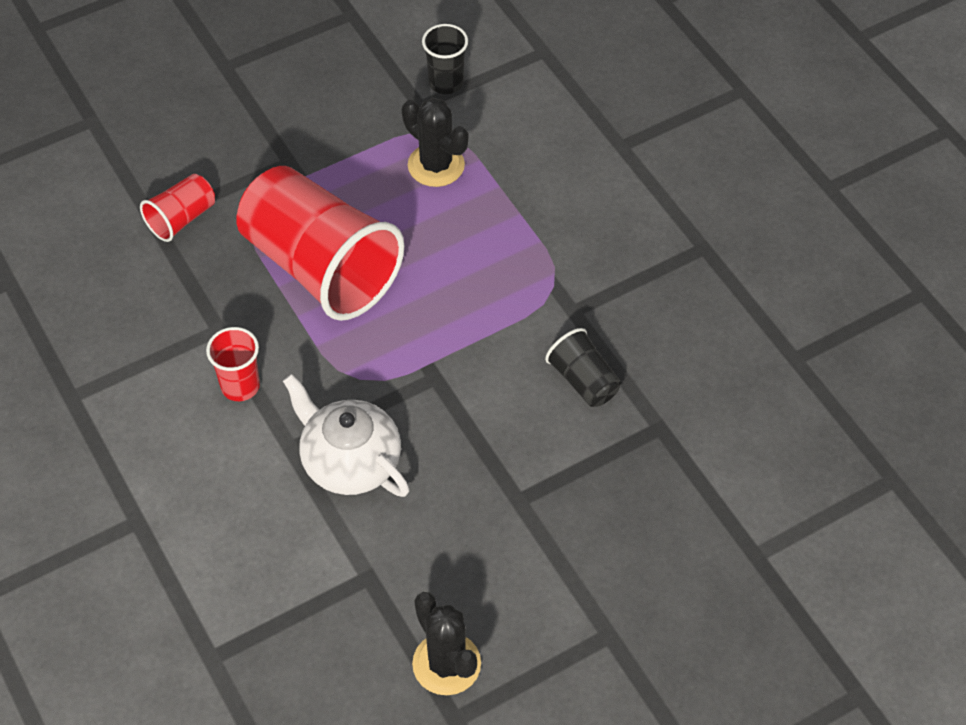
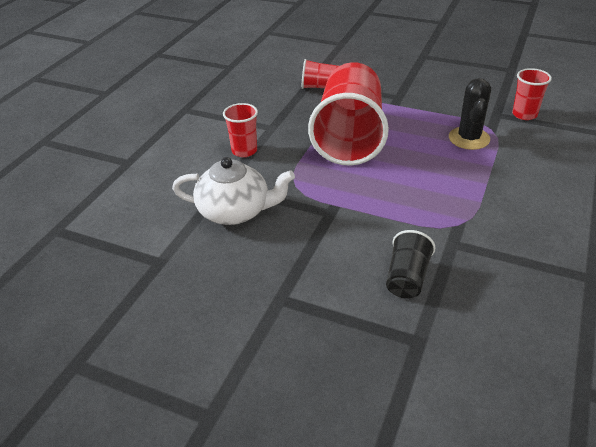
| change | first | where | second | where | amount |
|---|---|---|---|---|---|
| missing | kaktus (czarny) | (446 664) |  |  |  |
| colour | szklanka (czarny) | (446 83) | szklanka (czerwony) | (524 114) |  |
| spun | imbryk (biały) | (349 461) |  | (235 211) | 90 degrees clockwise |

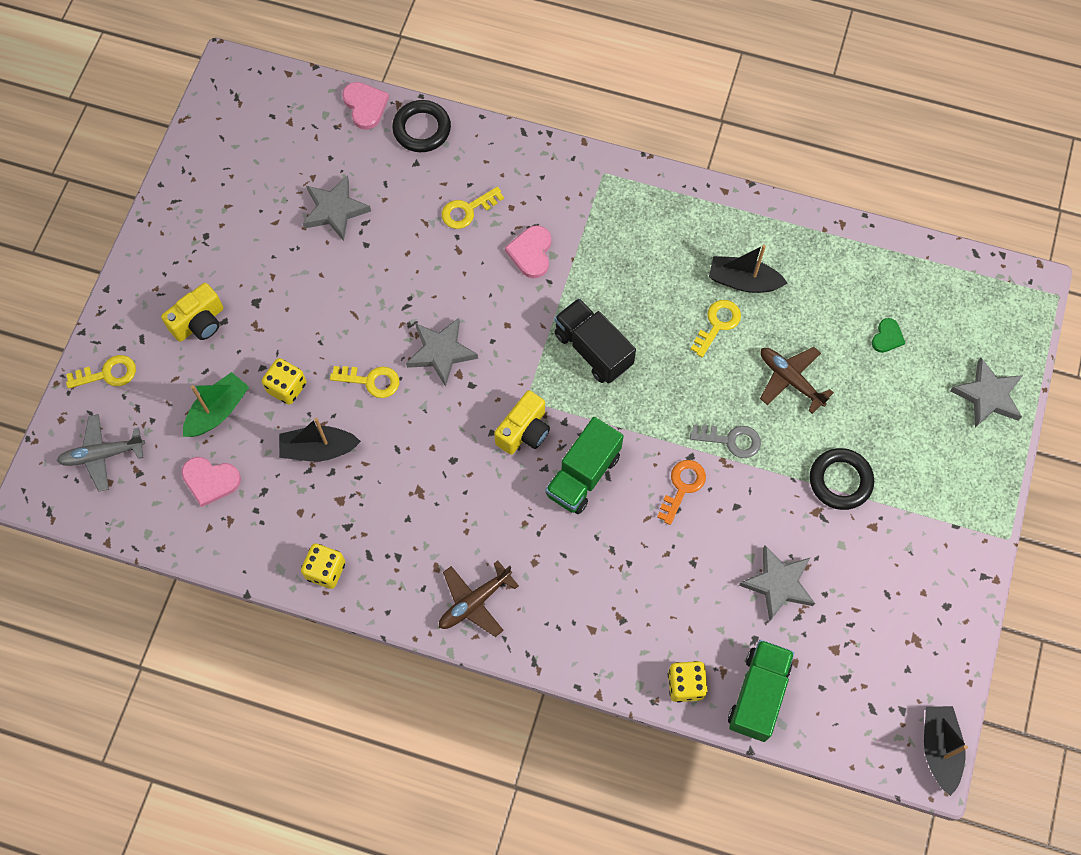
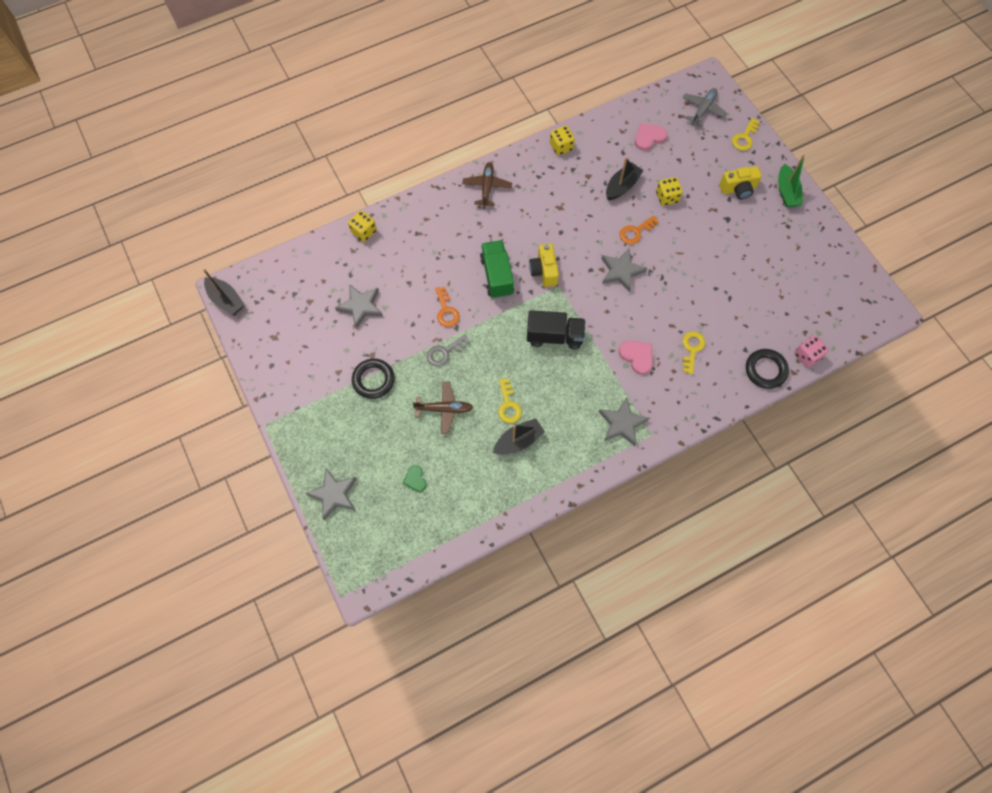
| change | first | where | second | where | amount |
|---|---|---|---|---|---|
| missing | ciężarówka (zielony) | (758 694) |  |  |  |
| relocated | łódka (zielony) | (218 411) |  | (786 192) |  |
| relocated | gwiazda (szary) | (335 210) |  | (622 423) |  |
| exchanged | serce (różowy) | (365 106) | kostka do gry (różowy) | (807 356) |  |
| colour | klucz (żółty) | (371 381) | klucz (pomarańczowy) | (635 232) |  |
| spun | aparat fotograficzny (żółty) | (199 323) |  | (738 189) | 105 degrees counterclockwise |

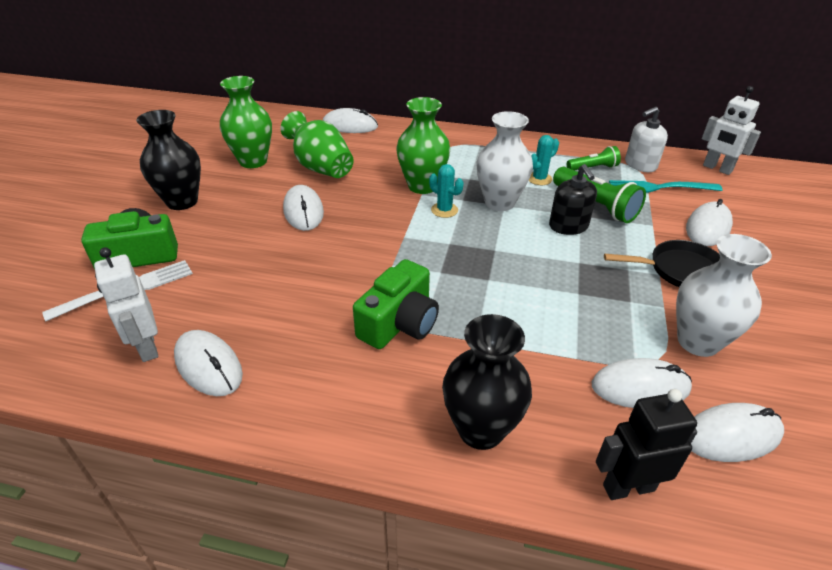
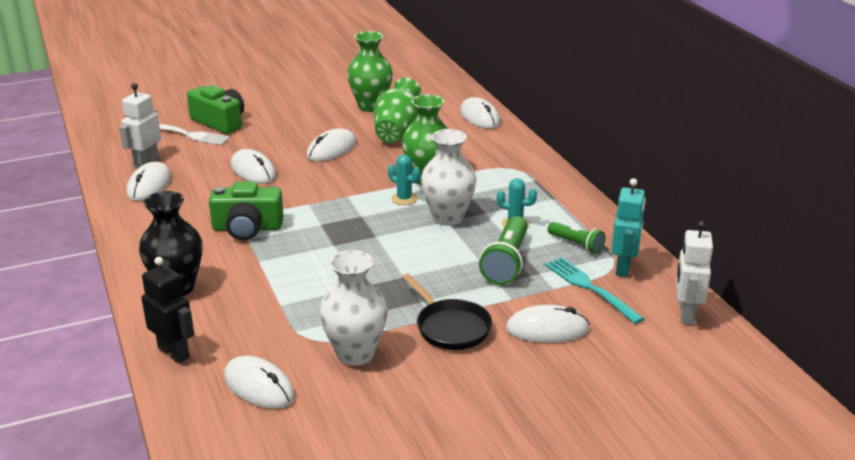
| change | first | where | second | where | amount |
|---|---|---|---|---|---|
| missing | wazon (czarny) | (182 201) |  |  |  |
| missing | dozownik mydła (czarny) | (568 226) |  |  |  |
| relocated | myszka (biały) | (640 387) |  | (253 170) |  |
| exchanged | dozownik mydła (biały) | (640 165) | robot (turkusowy) | (623 268) |  |
| spun | kaktus (turkusowy) | (444 210) |  | (404 199) | 60 degrees counterclockwise |

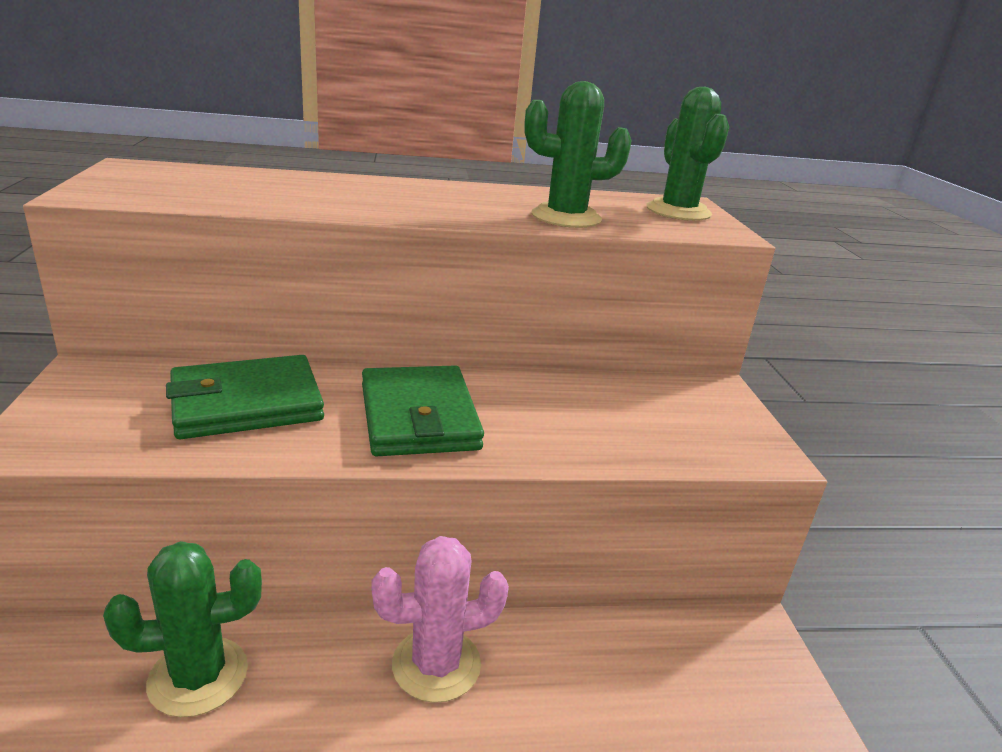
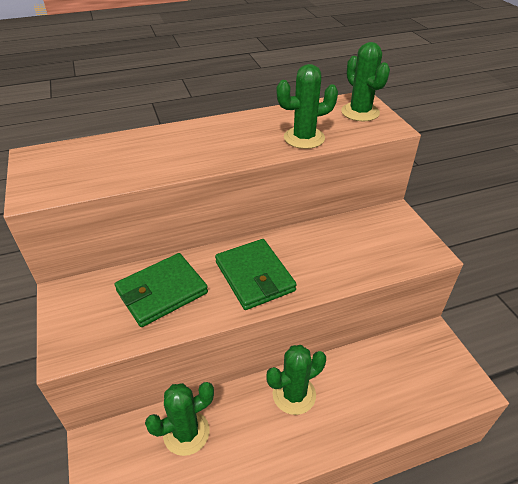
| change | first | where | second | where | amount |
|---|---|---|---|---|---|
| colour | kaktus (różowy) | (436 664) | kaktus (zielony) | (294 394) |  |

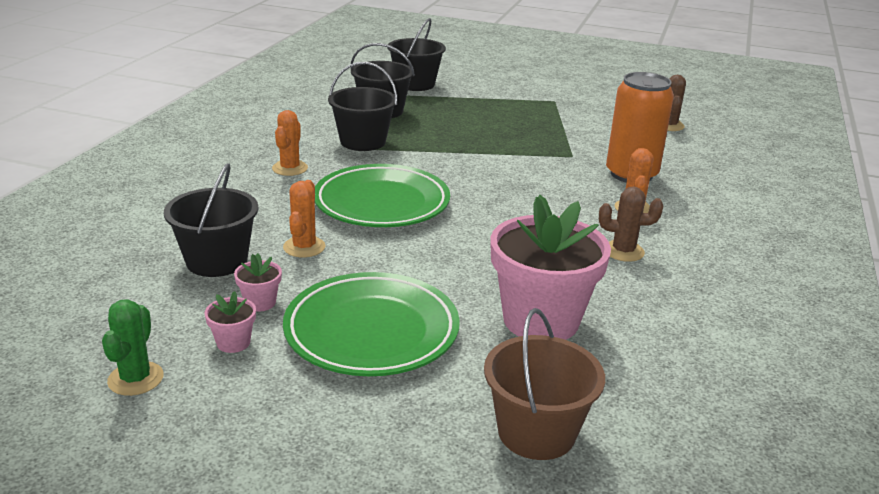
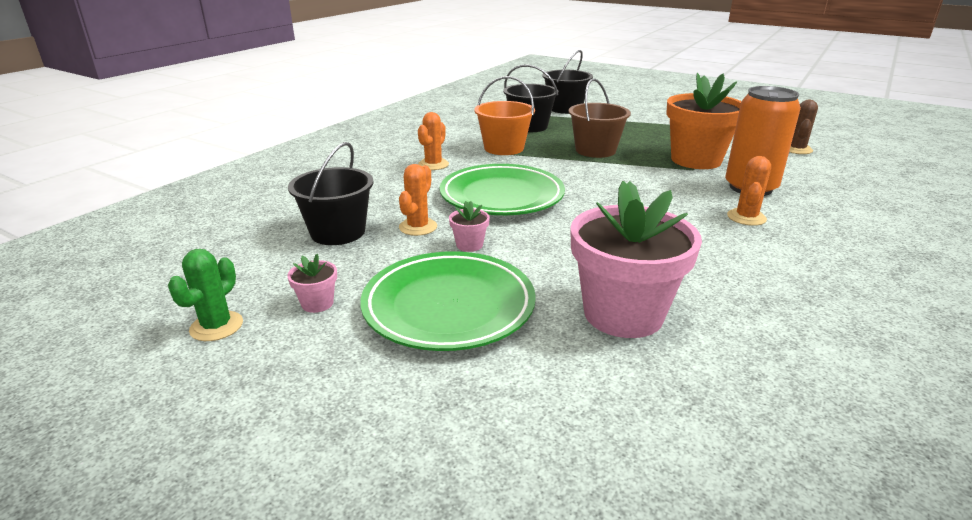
| change | first | where | second | where | amount |
|---|---|---|---|---|---|
| missing | kaktus (brązowy) | (623 251) |  |  |  |
| appeared |  |  | doniczka (pomarańczowy) | (696 160) |  |
| relocated | doniczka (różowy) | (260 302) |  | (469 245) |  |
| relocated | wiadro (brązowy) | (536 432) |  | (595 150) |  |
| colour | wiadro (czarny) | (363 142) | wiadro (pomarańczowy) | (504 148) |  |

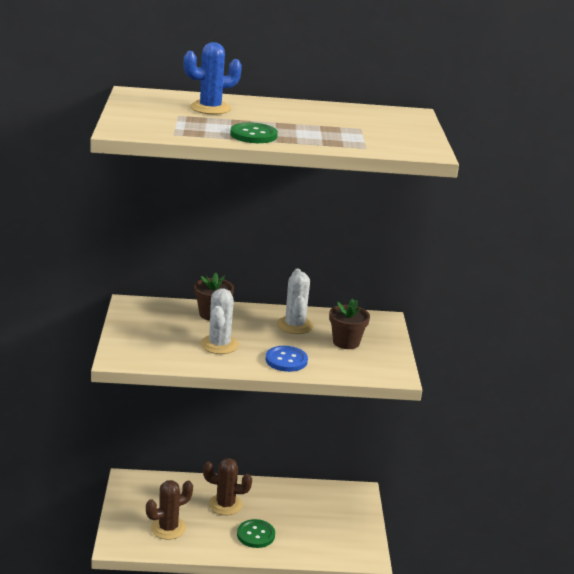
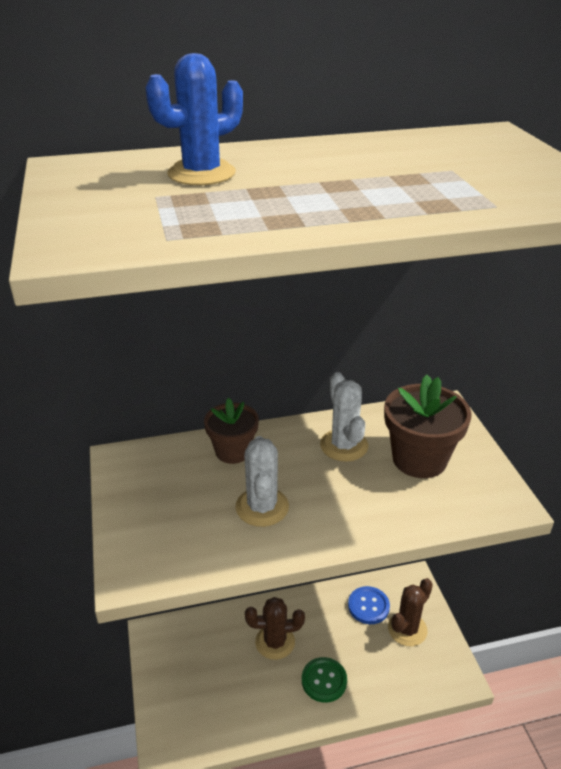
| change | first | where | second | where | amount |
|---|---|---|---|---|---|
| missing | guzik (zielony) | (253 135) |  |  |  |
| relocated | kaktus (brązowy) | (168 528) |  | (407 629) |  |
| relocated | guzik (niebieski) | (286 360) |  | (368 606) |  |
| size | doniczka (brązowy) | (346 342) |  | (419 459) | x1.52 |

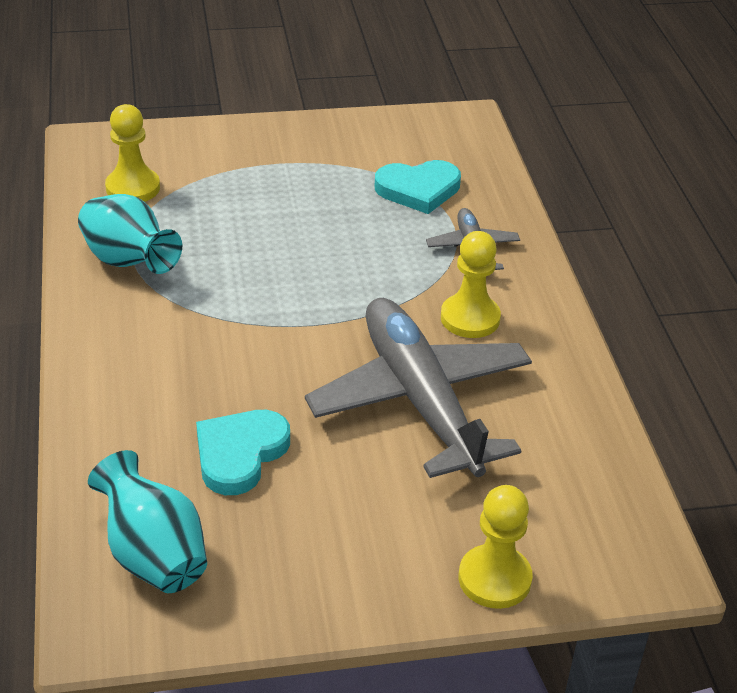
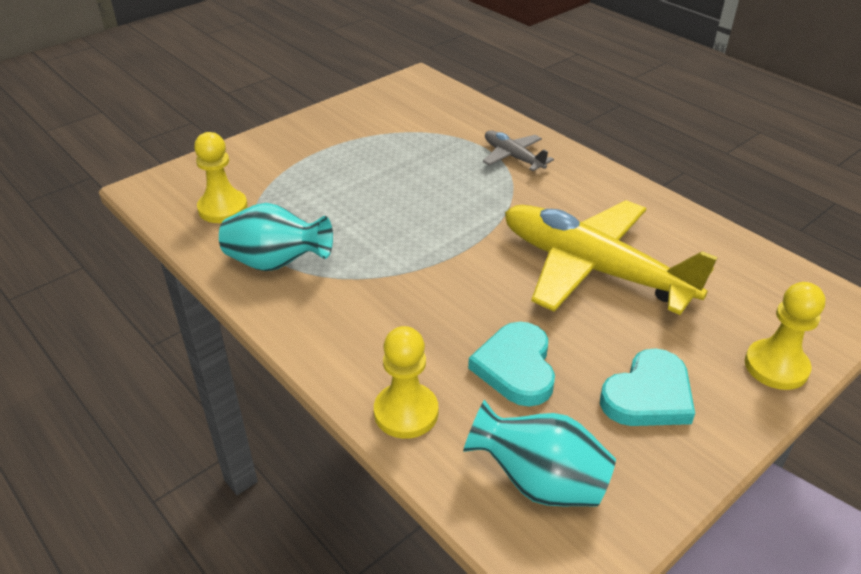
| change | first | where | second | where | amount |
|---|---|---|---|---|---|
| relocated | serce (turkusowy) | (418 189) |  | (648 395) |  |
| relocated | pionek (żółty) | (470 318) |  | (406 412) |  |
| colour | samolot (szary) | (420 401) | samolot (żółty) | (593 269) |  |

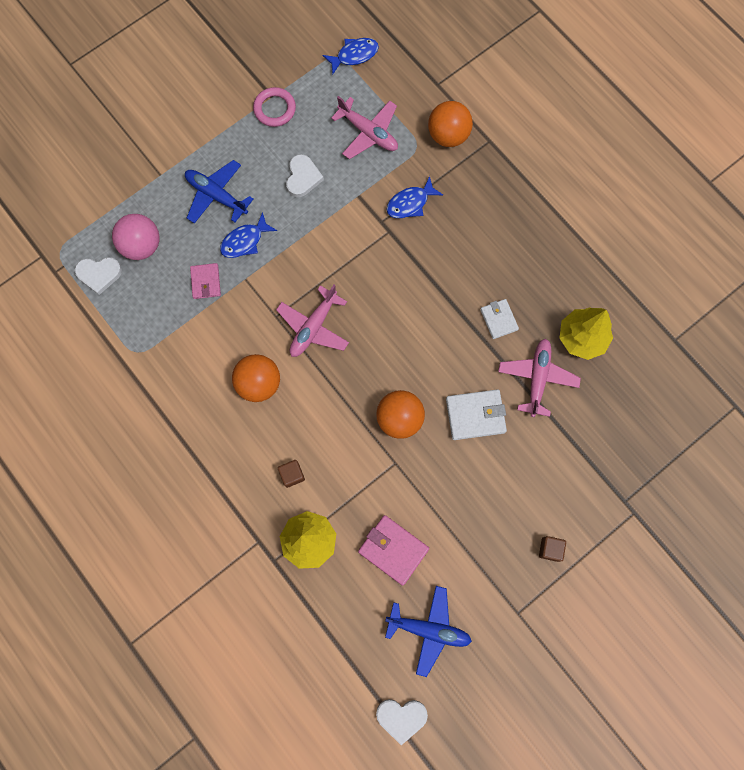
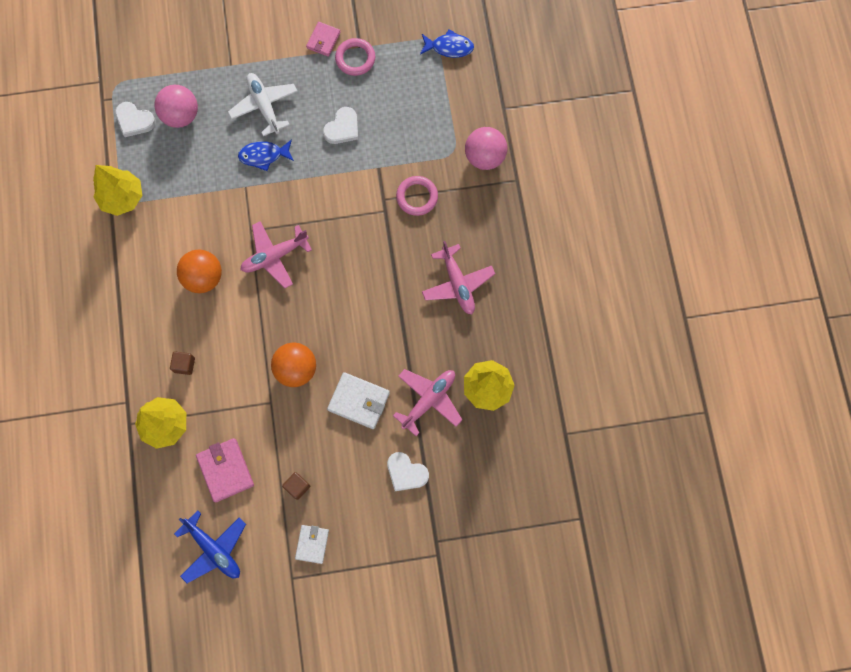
| change | first | where | second | where | amount |
|---|---|---|---|---|---|
| appeared |  |  | drzewko (żółty) | (122 197) |  |
| relocated | portfel (różowy) | (206 282) |  | (323 40) |  |
| relocated | samolot (różowy) | (368 133) |  | (457 283) |  |
| relocated | serce (biały) | (401 717) |  | (406 473) |  |
| relocated | portfel (biały) | (498 319) |  | (312 544) |  |
| relocated | sześcian (brązowy) | (550 549) |  | (297 486) |  |
| exchanged | ryba (niebieski) | (410 203) | pierścień (różowy) | (417 197) |  |
| colour | samolot (niebieski) | (216 195) | samolot (biały) | (264 106) |  |
| colour | piłka (pomarańczowy) | (448 135) | piłka (różowy) | (484 157) |  |

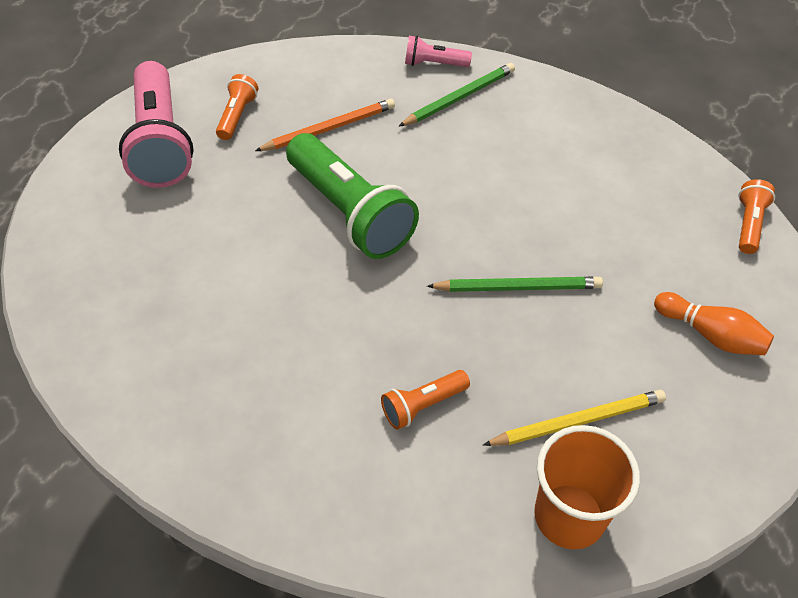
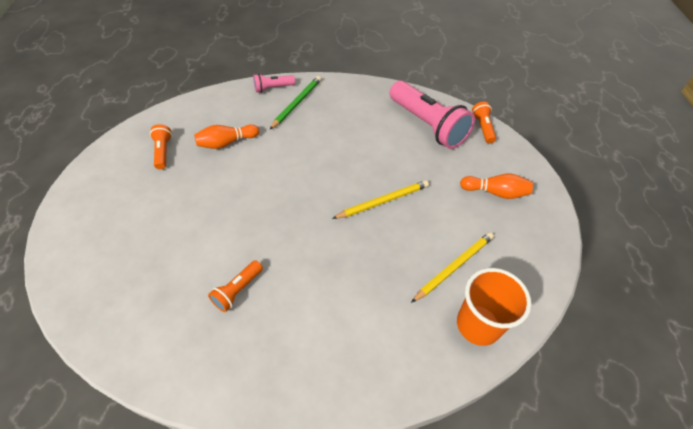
| change | first | where | second | where | amount |
|---|---|---|---|---|---|
| missing | latarka (zielony) | (350 213) |  |  |  |
| relocated | latarka (różowy) | (160 142) |  | (427 125) |  |
| relocated | latarka (pomarańczowy) | (422 405) |  | (237 290) |  |
| exchanged | ołówek (pomarańczowy) | (329 128) | kręgiel (pomarańczowy) | (227 143) |  |
| colour | ołówek (zielony) | (518 287) | ołówek (żółty) | (383 201) |  |

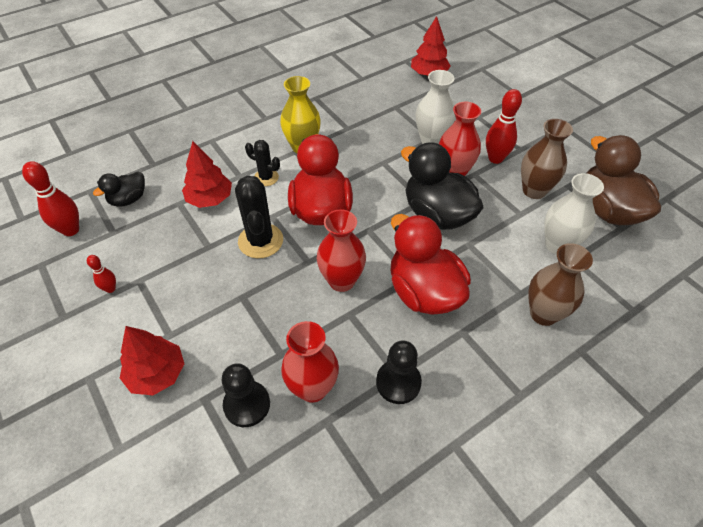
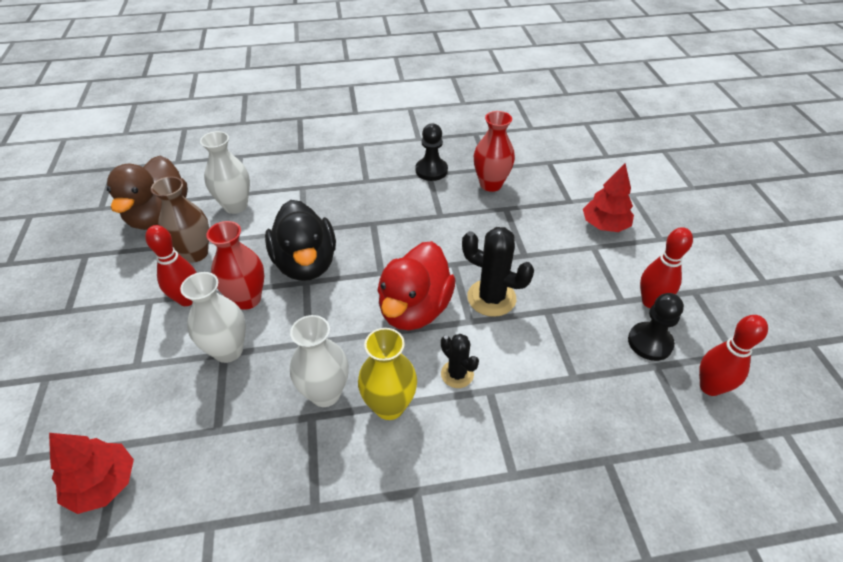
| change | first | where | second | where | amount |
|---|---|---|---|---|---|
| missing | kaczka (czarny) | (128 199) |  |  |  |
| missing | drzewko (czerwony) | (210 199) |  |  |  |
| missing | wazon (czerwony) | (341 281) |  |  |  |
| missing | kaczka (czerwony) | (424 292) |  |  |  |
| missing | wazon (brązowy) | (543 314) |  |  |  |
| appeared |  |  | wazon (biały) | (325 393) |  |
| relocated | pionek (czarny) | (247 404) |  | (650 342) |  |
| spun | kaktus (czarny) | (260 241) |  | (491 298) | 75 degrees counterclockwise |
| size | kręgiel (czerwony) | (110 289) |  | (650 302) | x1.83 |

